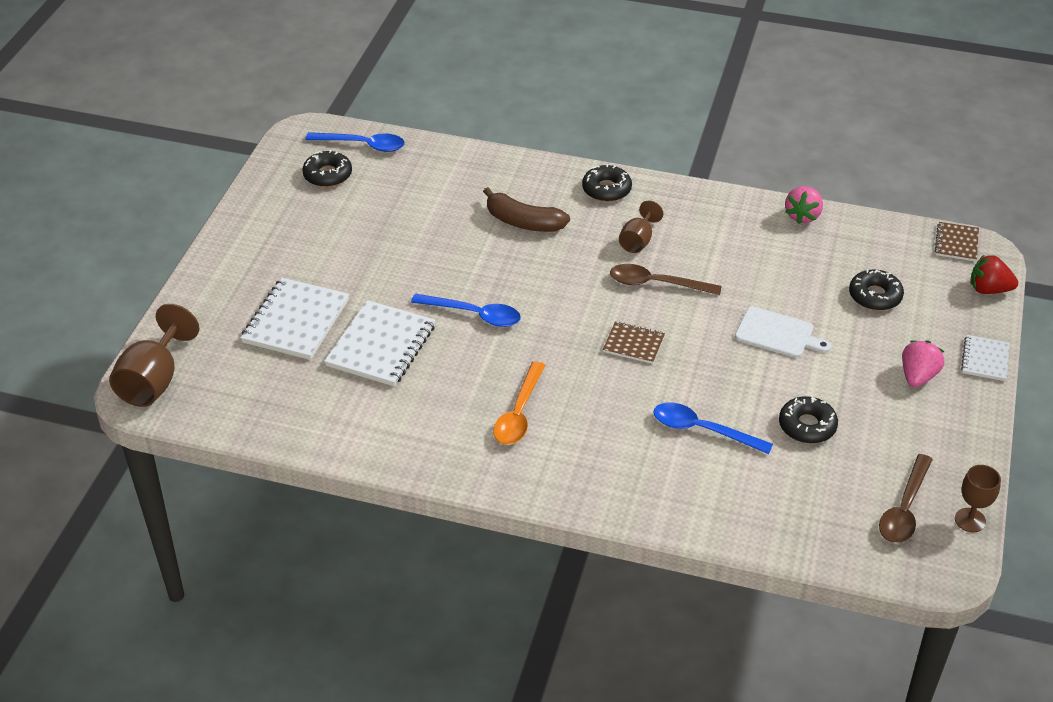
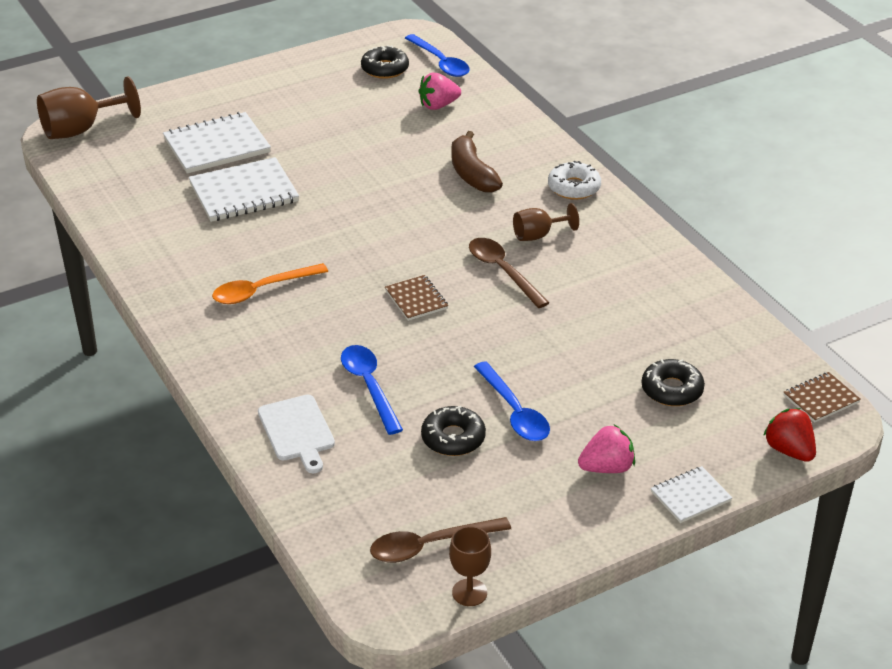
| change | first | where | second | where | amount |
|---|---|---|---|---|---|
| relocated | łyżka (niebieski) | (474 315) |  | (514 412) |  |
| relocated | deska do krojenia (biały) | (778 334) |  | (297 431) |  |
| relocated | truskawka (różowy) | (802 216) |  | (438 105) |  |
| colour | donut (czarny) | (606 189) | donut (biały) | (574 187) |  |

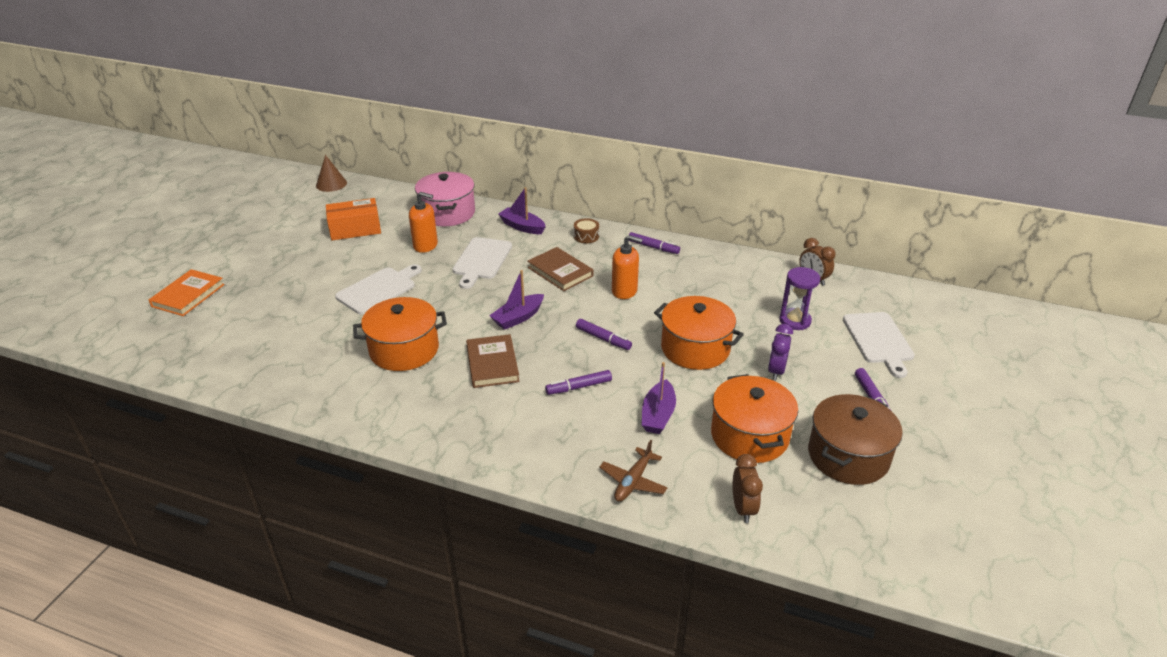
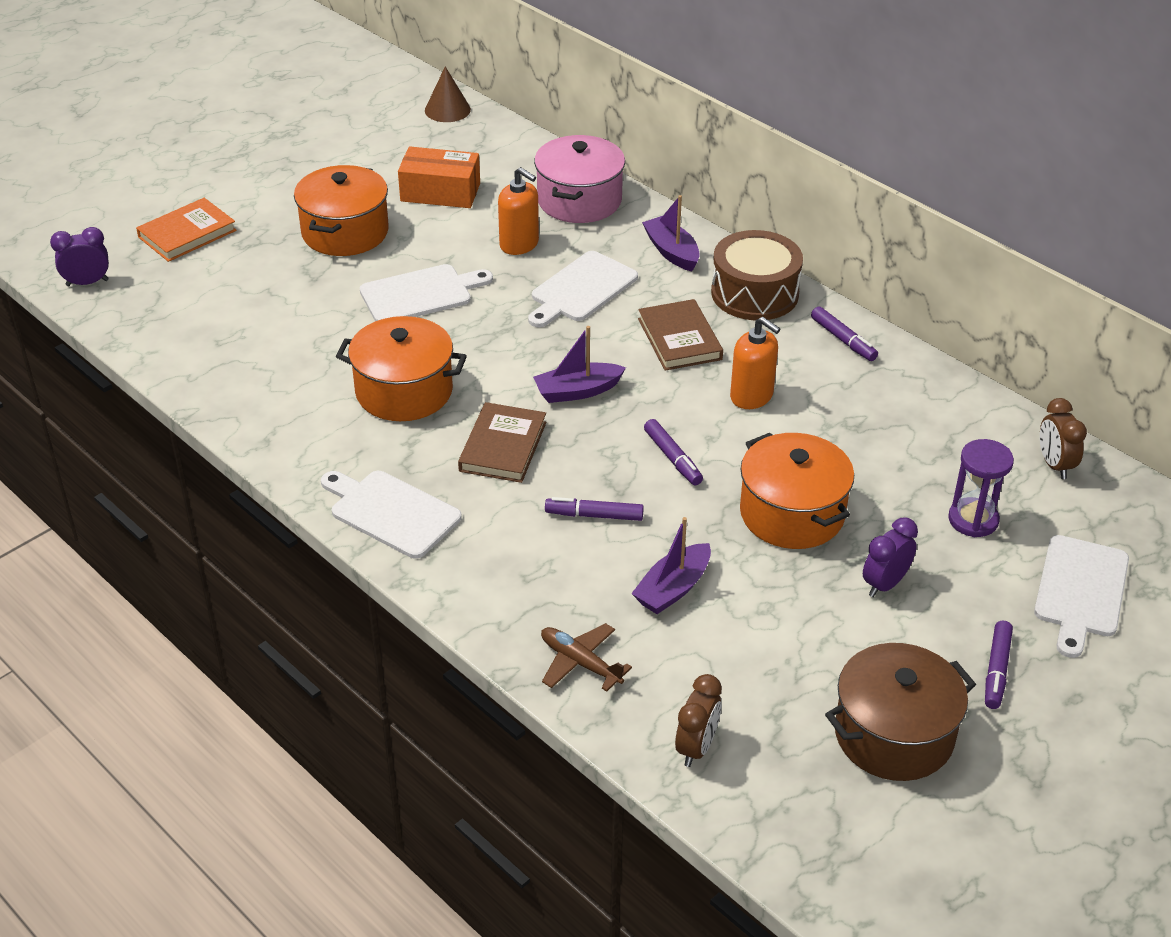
| change | first | where | second | where | amount |
|---|---|---|---|---|---|
| appeared |  |  | budzik (fioletowy) | (87 283) |  |
| appeared |  |  | deska do krojenia (biały) | (391 512) |  |
| relocated | garnek (pomarańczowy) | (749 436) |  | (345 232) |  |
| spun | samolot (brązowy) | (633 481) |  | (580 663) | 75 degrees clockwise |
| size | bęben (brązowy) | (586 236) |  | (754 293) | x2.17 |

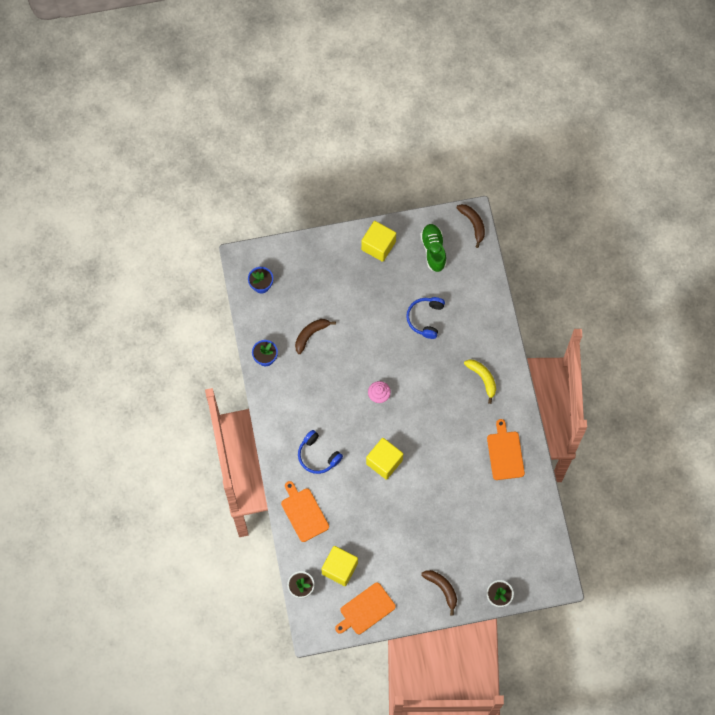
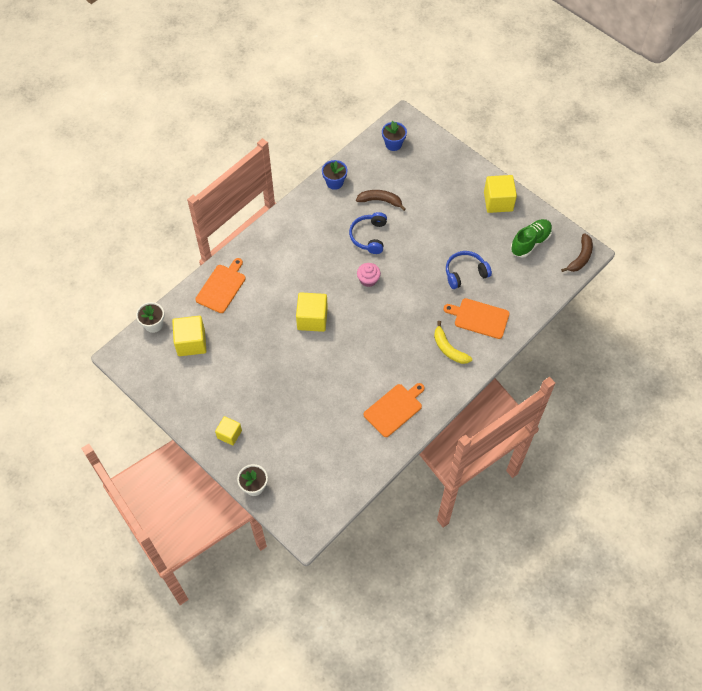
| change | first | where | second | where | amount |
|---|---|---|---|---|---|
| relocated | słuchawki (niebieski) | (318 456) |  | (369 236) |  |
| relocated | deska do krojenia (pomarańczowy) | (365 610) |  | (479 318) |  |
| exchanged | banan (brązowy) | (442 588) | sześcian (żółty) | (229 434) |  |
| spun | banan (żółty) | (482 378) |  | (448 349) | 120 degrees clockwise |

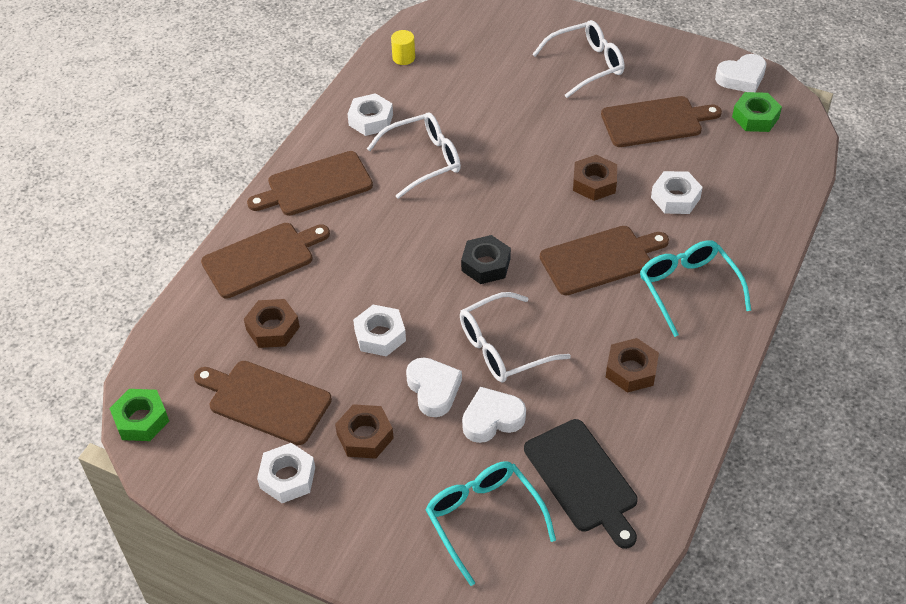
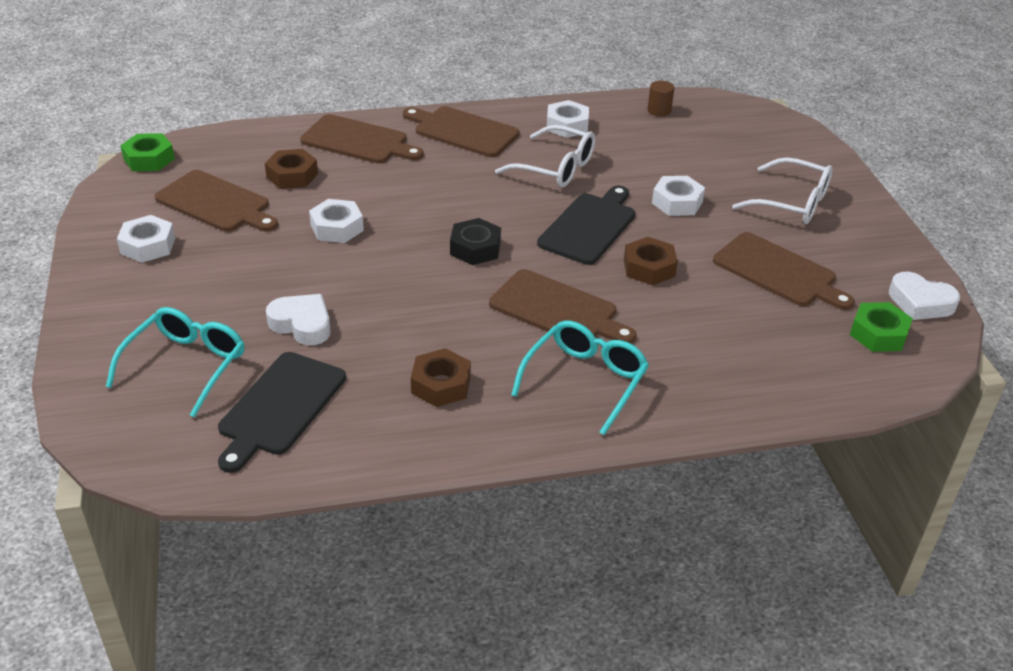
| change | first | where | second | where | amount |
|---|---|---|---|---|---|
| missing | nakrętka (brązowy) | (365 436) |  |  |  |
| missing | serce (biały) | (433 390) |  |  |  |
| missing | okulary (biały) | (503 348) |  |  |  |
| appeared |  |  | deska do krojenia (czarny) | (589 226) |  |
| relocated | nakrętka (biały) | (675 198) |  | (677 202) |  |
| colour | walec (żółty) | (403 58) | walec (brązowy) | (659 110) |  |
| spun | deska do krojenia (brązowy) | (265 401) |  | (216 203) | 135 degrees clockwise |

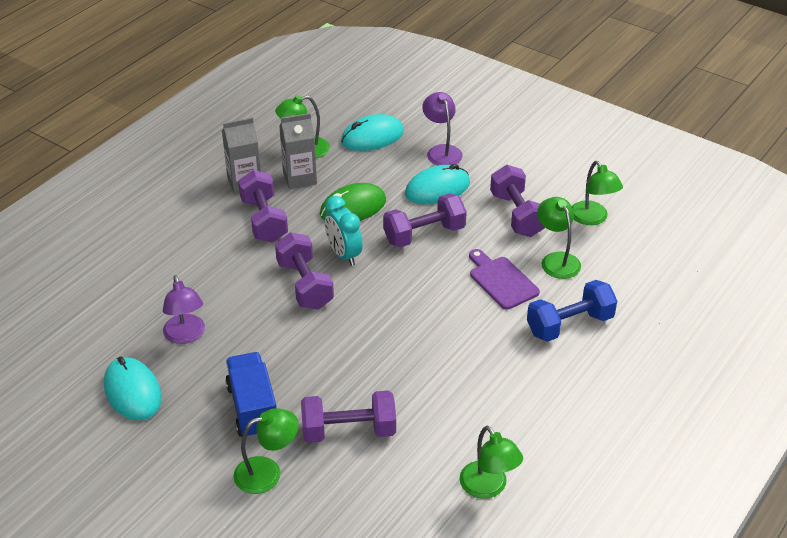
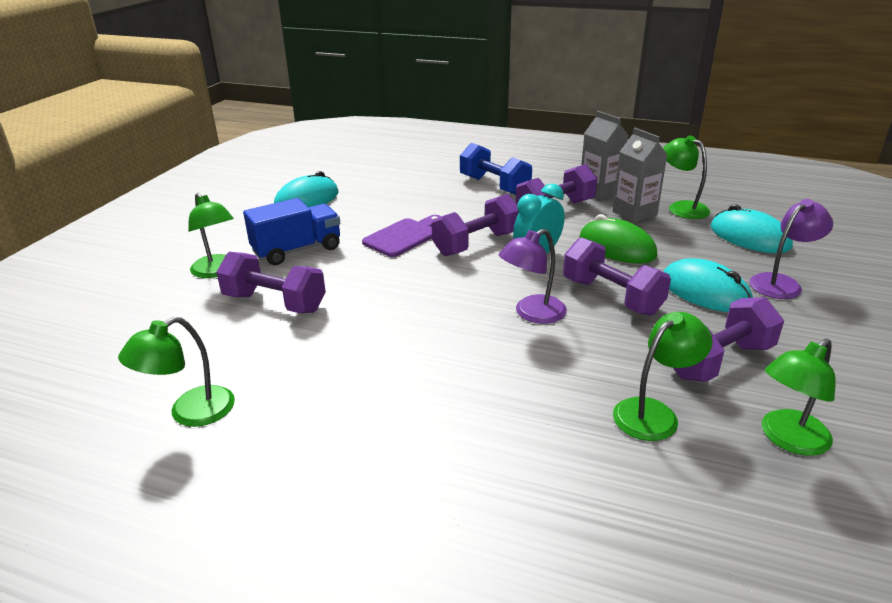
| change | first | where | second | where | amount |
|---|---|---|---|---|---|
| relocated | lampka (fioletowy) | (186 336) |  | (532 314) |  |
| relocated | deska do krojenia (fioletowy) | (501 281) |  | (404 236) |  |
| relocated | hantel (niebieski) | (569 325) |  | (494 186) |  |
| spun | hantel (fioletowy) | (349 431) |  | (275 303) | 45 degrees counterclockwise |

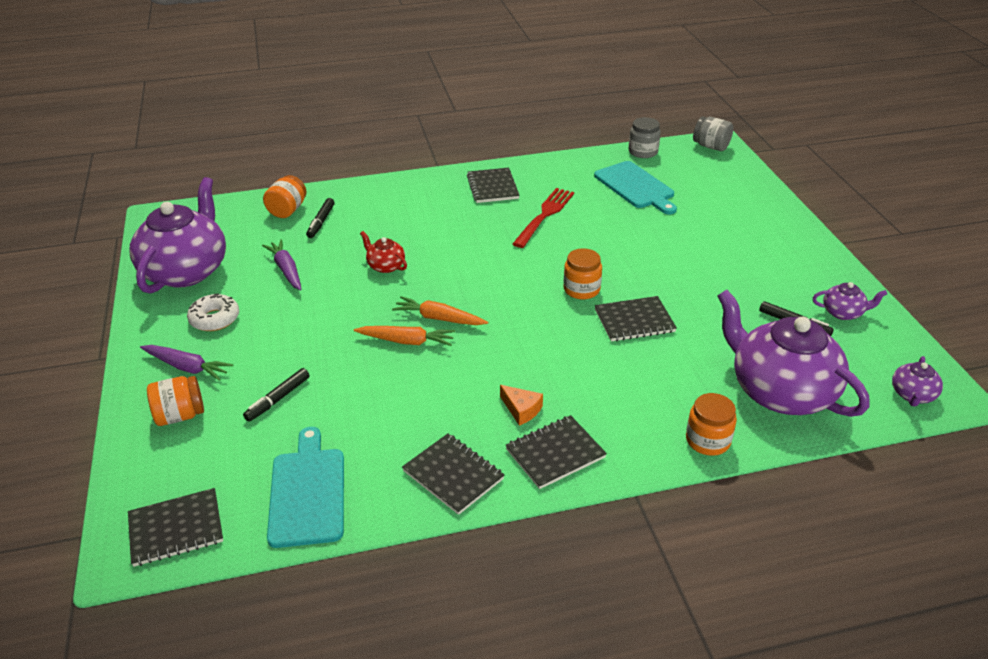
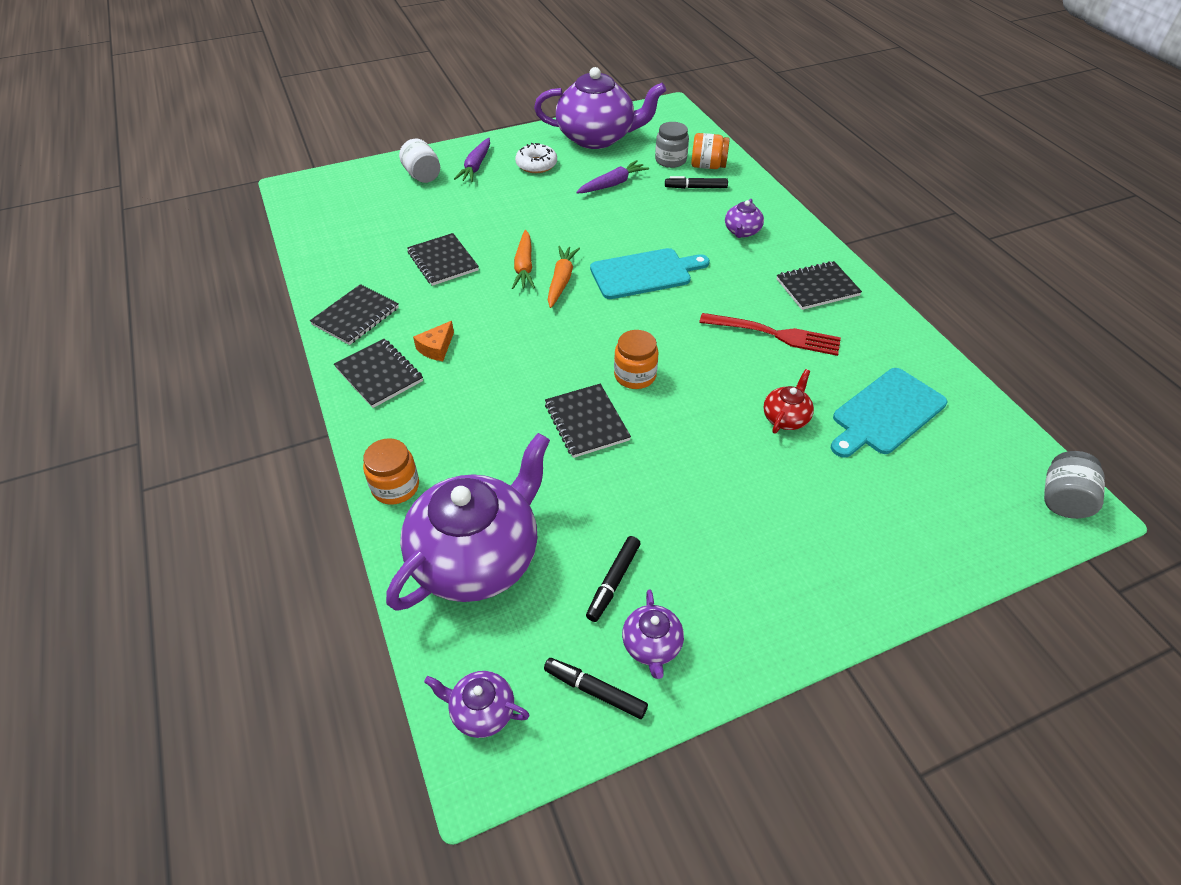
| change | first | where | second | where | amount |
|---|---|---|---|---|---|
| appeared |  |  | imbryk (fioletowy) | (742 231) |  |
| relocated | zeszyt (czarny) | (176 529) |  | (443 261) |  |
| relocated | flamaster (czarny) | (278 399) |  | (595 691) |  |
| relocated | deska do krojenia (turkusowy) | (307 492) |  | (644 273) |  |
| relocated | imbryk (czerwony) | (385 266) |  | (785 418) |  |
| relocated | słoik (szary) | (643 152) |  | (670 160) |  |
| colour | słoik (pomarańczowy) | (180 415) | słoik (biały) | (423 176) |  |

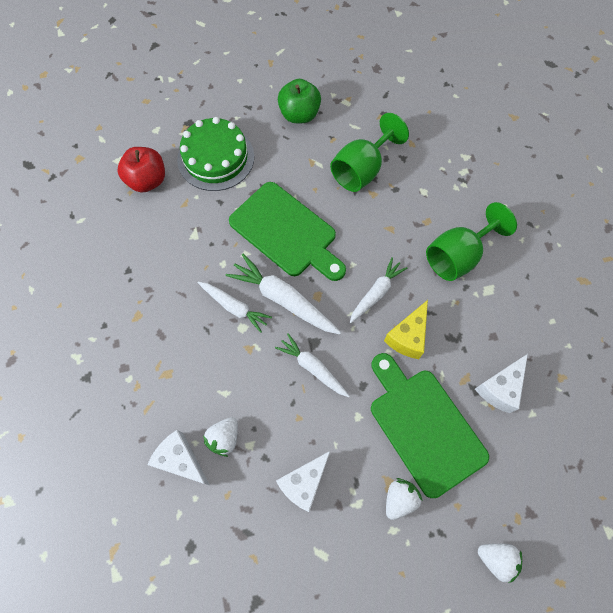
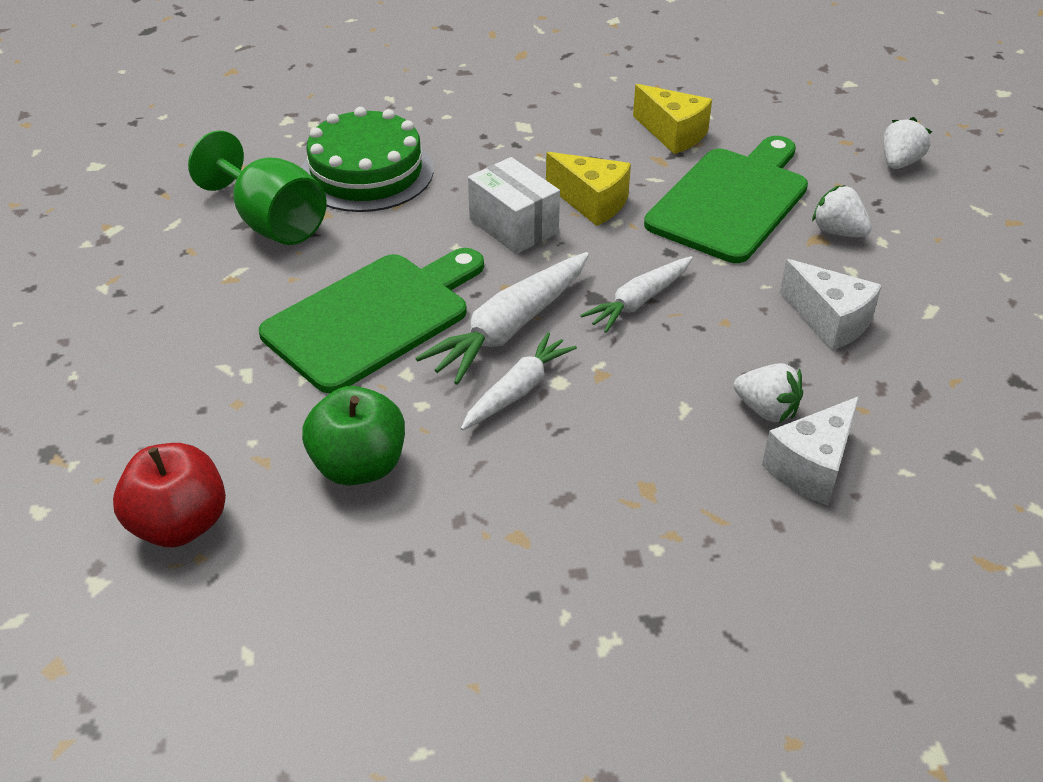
| change | first | where | second | where | amount |
|---|---|---|---|---|---|
| missing | kielich (zielony) | (458 256) |  |  |  |
| relocated | tort (zielony) | (216 158) |  | (366 172) |  |
| relocated | jabłko (zielony) | (299 115) |  | (359 466) |  |
| exchanged | marchewka (biały) | (376 293) | pudełko (biały) | (513 226) |  |
| colour | ser (biały) | (500 388) | ser (żółty) | (673 134) |  |
| spun | deska do krojenia (zielony) | (424 426) |  | (731 201) | 150 degrees clockwise |

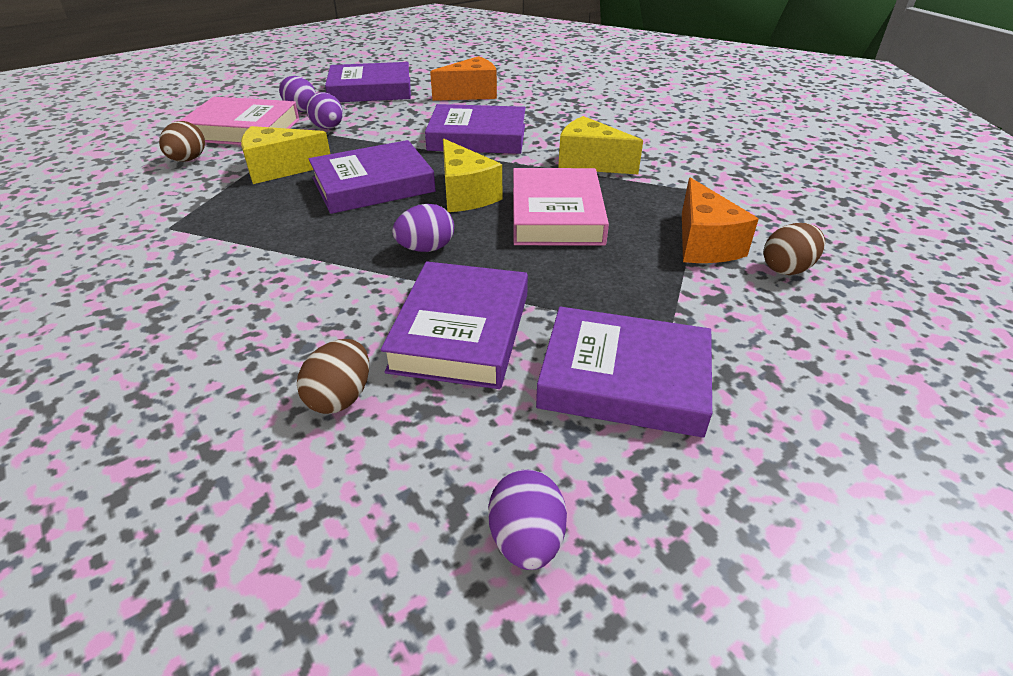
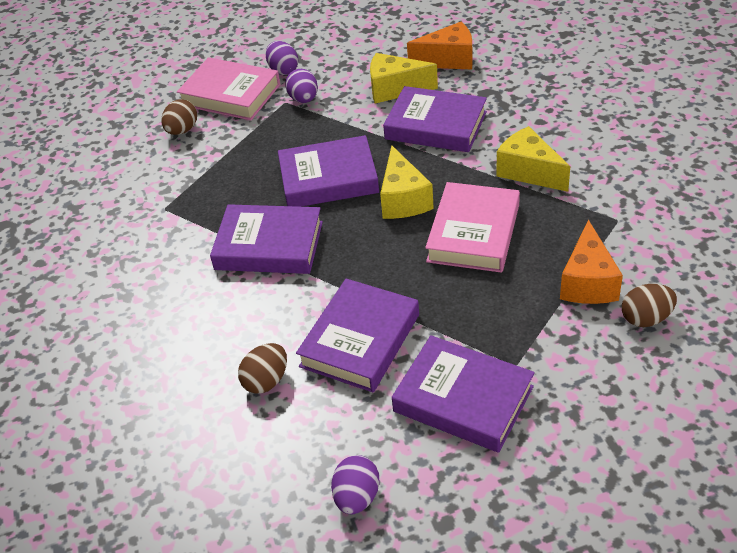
| change | first | where | second | where | amount |
|---|---|---|---|---|---|
| missing | jajko (fioletowy) | (426 248) |  |  |  |
| relocated | ser (żółty) | (280 169) |  | (395 89) |  |
| relocated | książka (fioletowy) | (370 90) |  | (269 245) |  |

